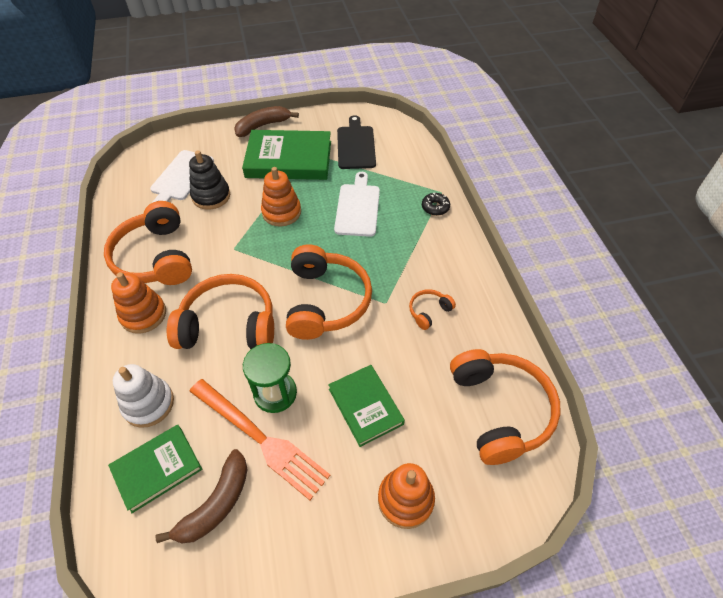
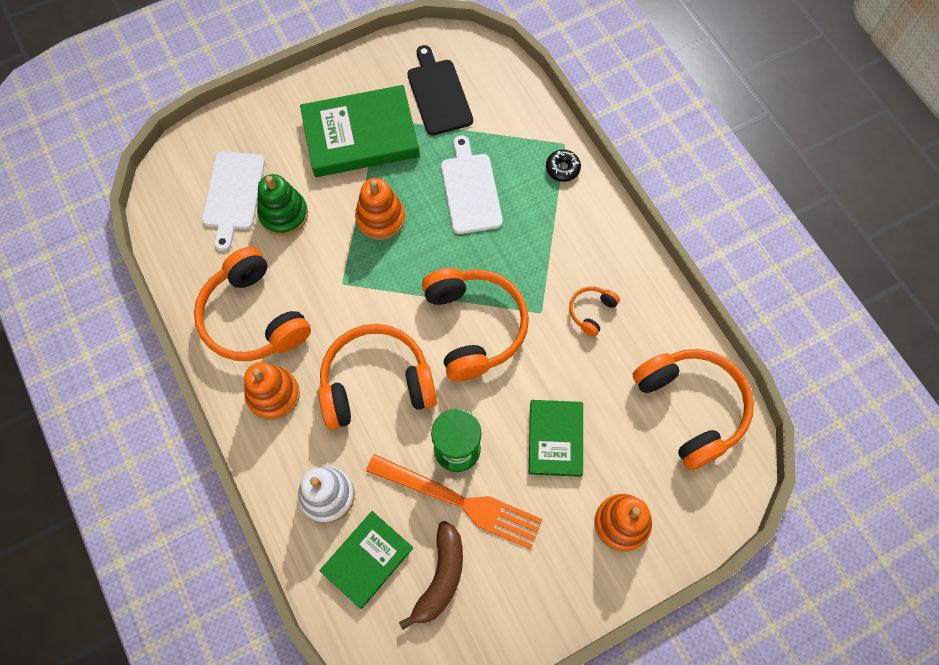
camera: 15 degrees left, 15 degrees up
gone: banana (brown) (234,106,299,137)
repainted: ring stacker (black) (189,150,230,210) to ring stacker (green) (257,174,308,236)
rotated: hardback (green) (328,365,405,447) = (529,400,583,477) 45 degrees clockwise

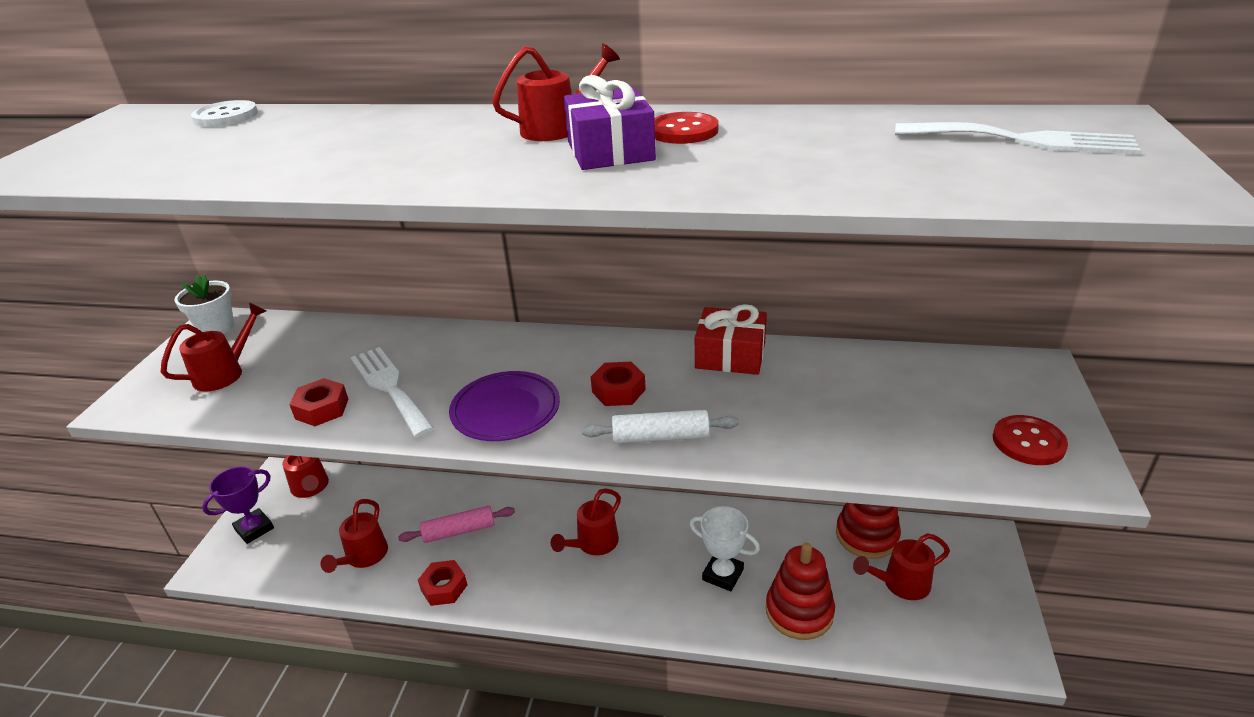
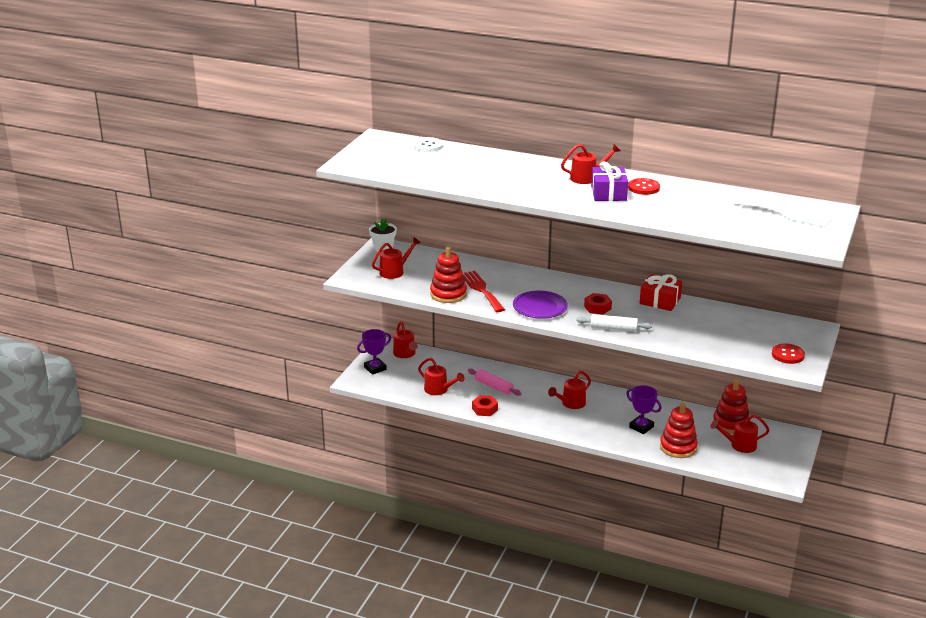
camera: 10 degrees right, 5 degrees down
swapped: hexagon nut (scarlet) (289,378,349,426) to ring stacker (scarlet) (430,246,467,303)
repainted: dinner fork (white) (351,347,434,438) to dinner fork (scarlet) (463,271,505,312); trophy (white) (689,506,760,591) to trophy (royal purple) (626,385,662,434)
rotated: watering pot (scarlet) (321,499,388,573) = (418,358,464,395) 75 degrees counterclockwise; pastry roller (rosy) (398,506,515,543) = (468,369,521,396) 45 degrees clockwise

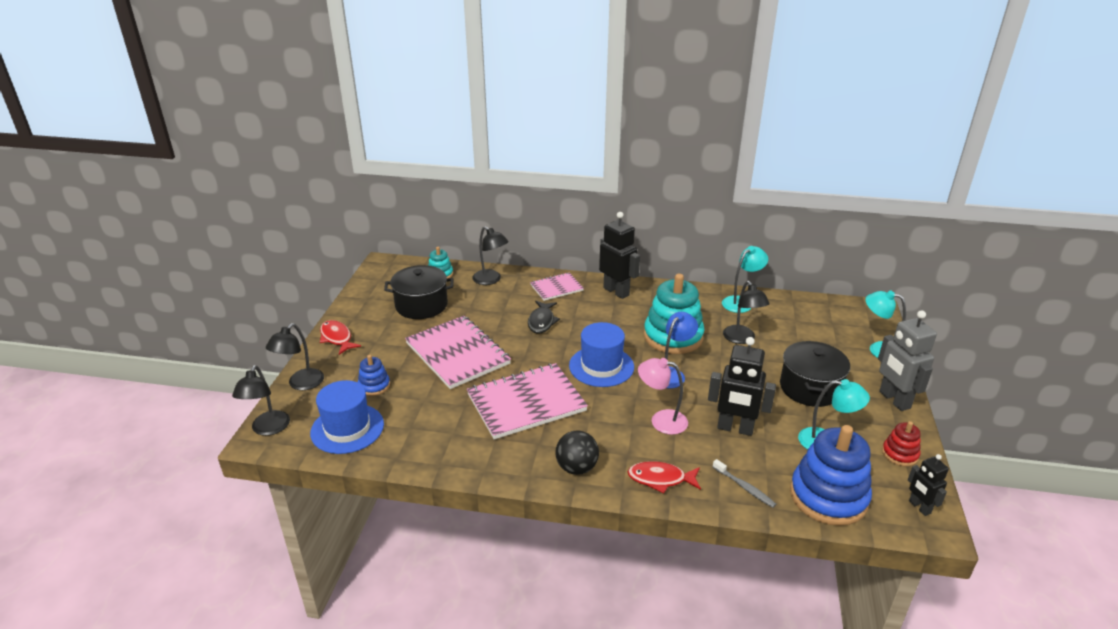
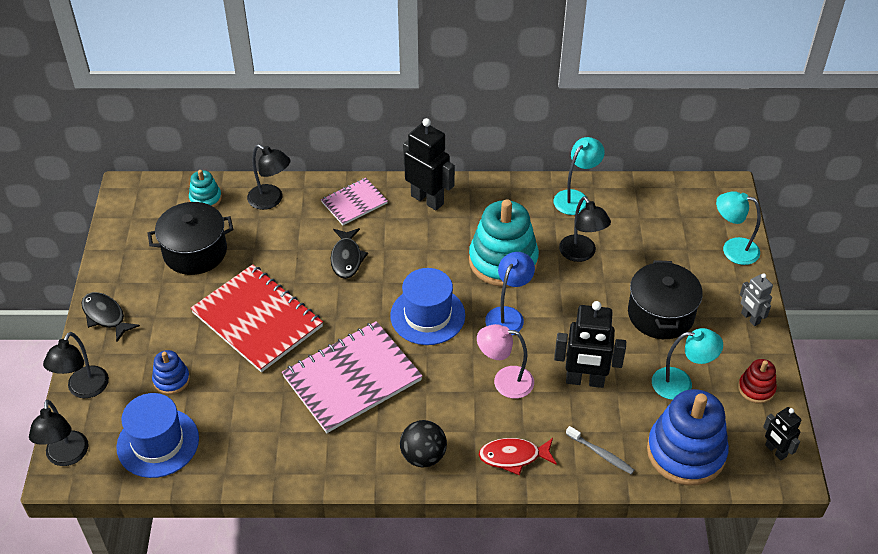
camera: 10 degrees left, 15 degrees up
repainted: exercise book (rosy) (405,316,511,389) to exercise book (scarlet) (191,264,323,372); fish figure (scarlet) (320,320,361,355) to fish figure (black) (82,292,140,342)
scaled: robot (grey) (878,310,937,411) = (740,273,773,326) x0.57

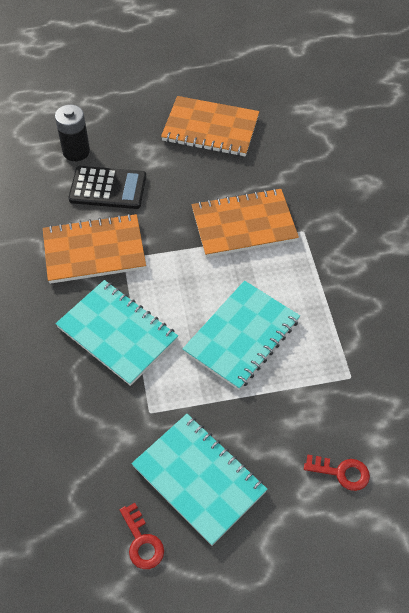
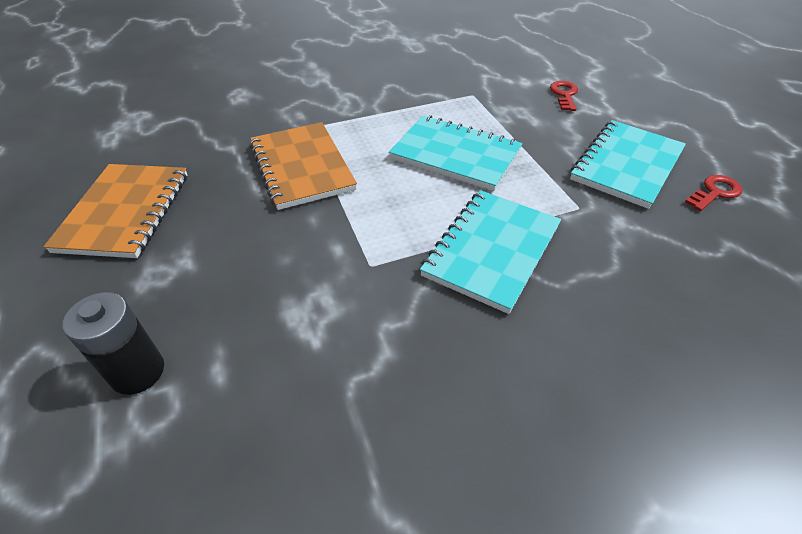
camera: 100 degrees left, 10 degrees down
gone: calculator (black) (68,166,146,209); exercise book (orange-coloured) (43,214,146,284)

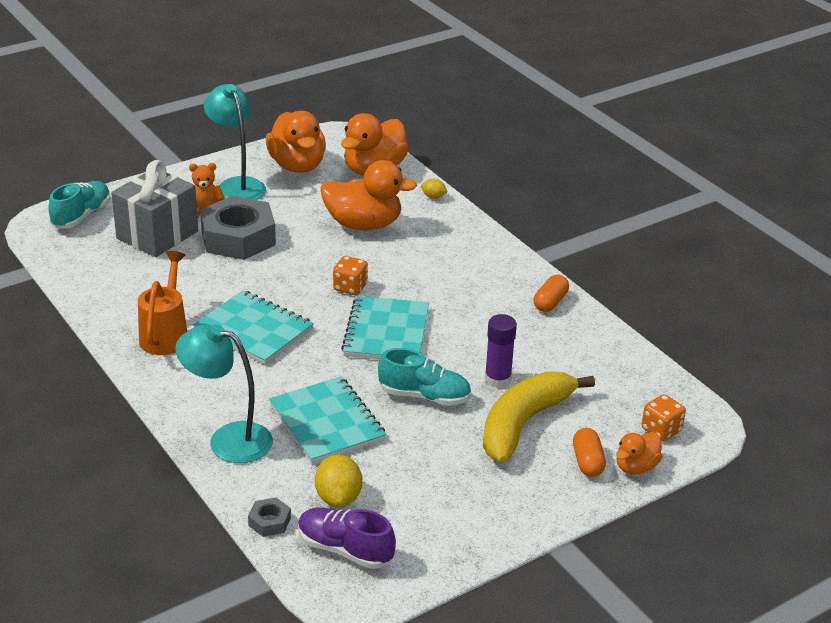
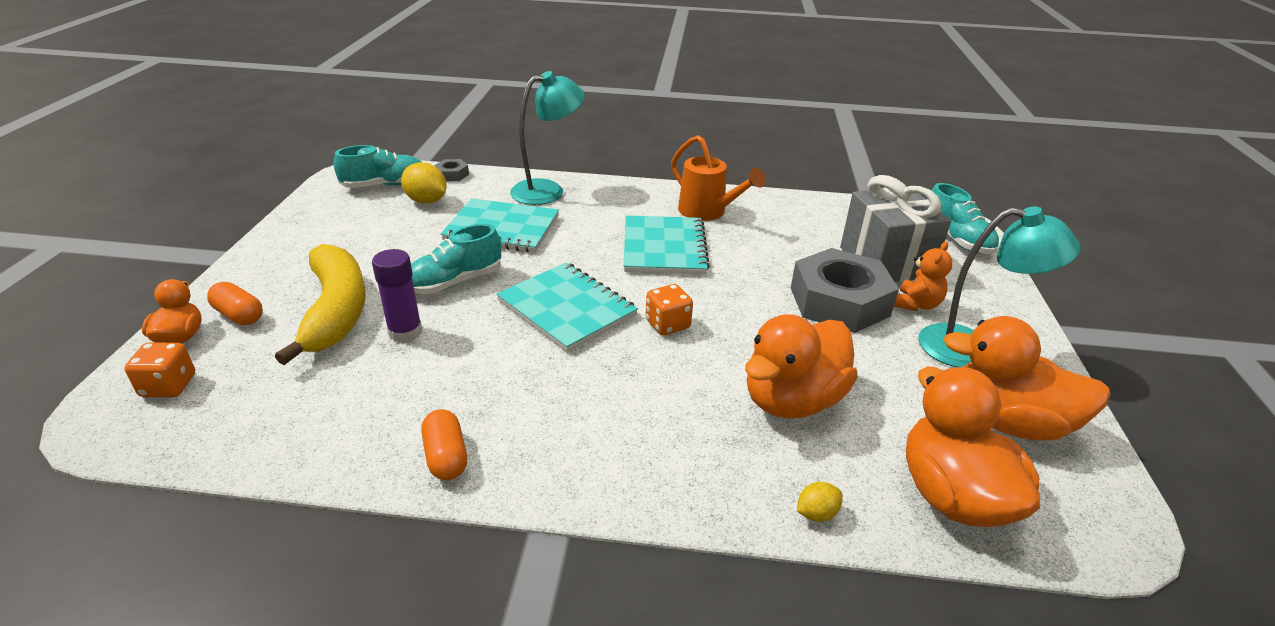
camera: 130 degrees right, 0 degrees up
repainted: lace-up shoe (royal purple) (298,507,396,569) to lace-up shoe (teal) (334,145,421,188)
rotated: exercise book (teal) (193,290,314,365) = (624,215,710,274) 75 degrees counterclockwise

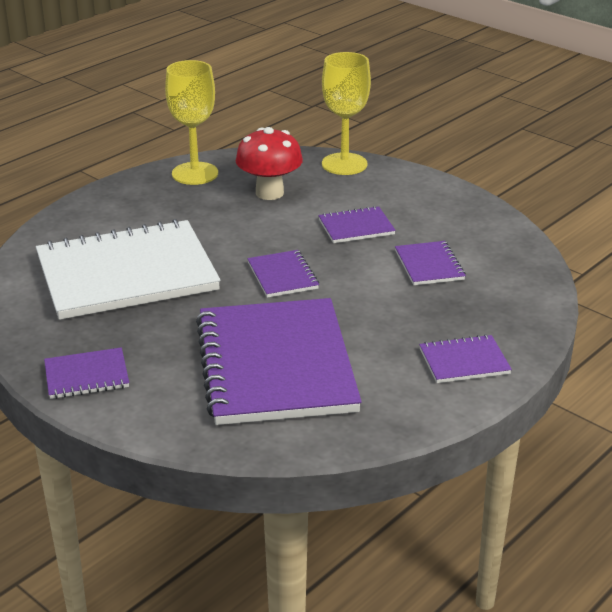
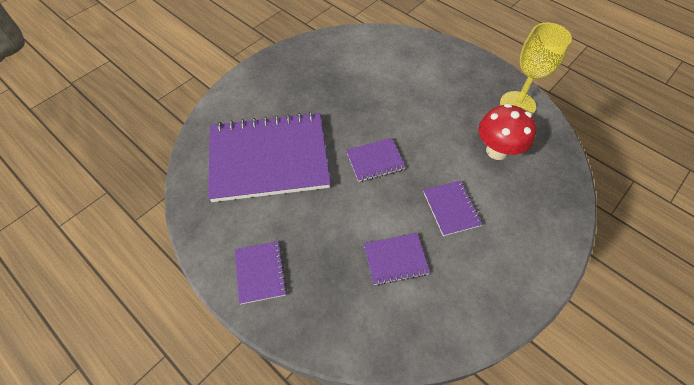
camera: 90 degrees right, 25 degrees up
gone: wine glass (bright yellow) (322,52,371,175); exercise book (white) (36,219,221,320); exercise book (royal purple) (44,347,129,399)

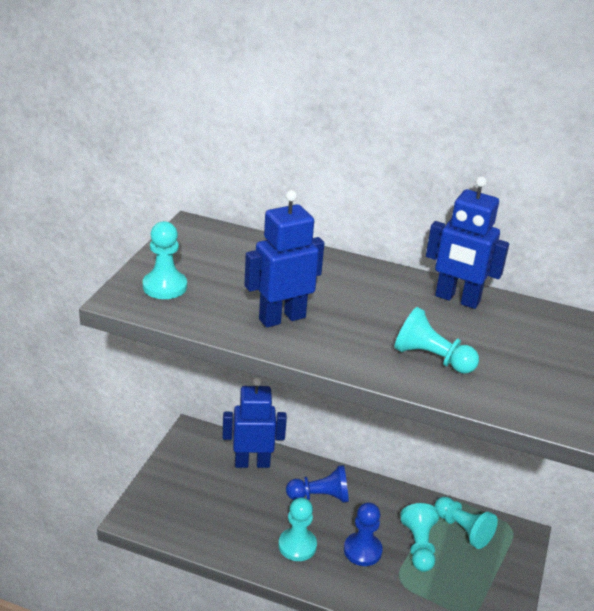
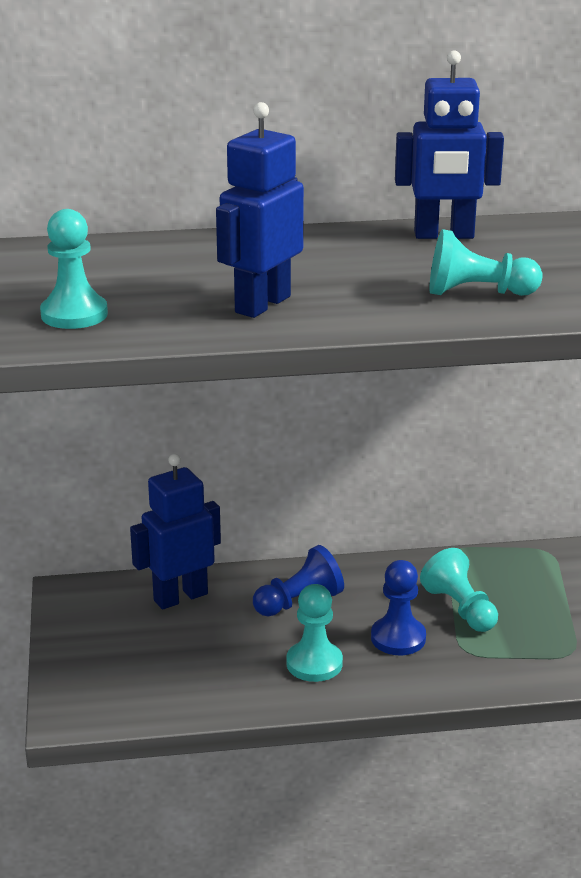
camera: 25 degrees left, 5 degrees down
gone: game pawn (teal) (434,497,498,549)

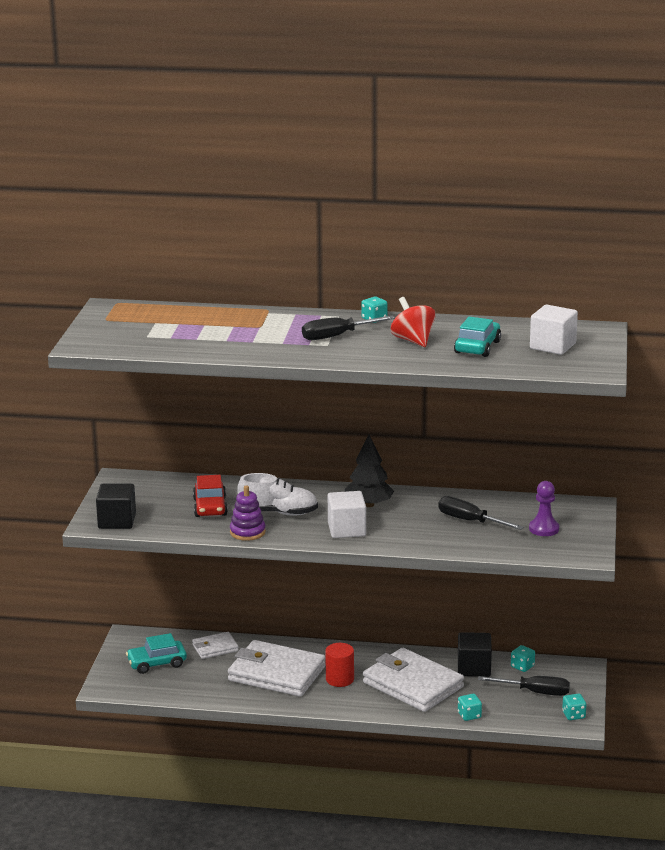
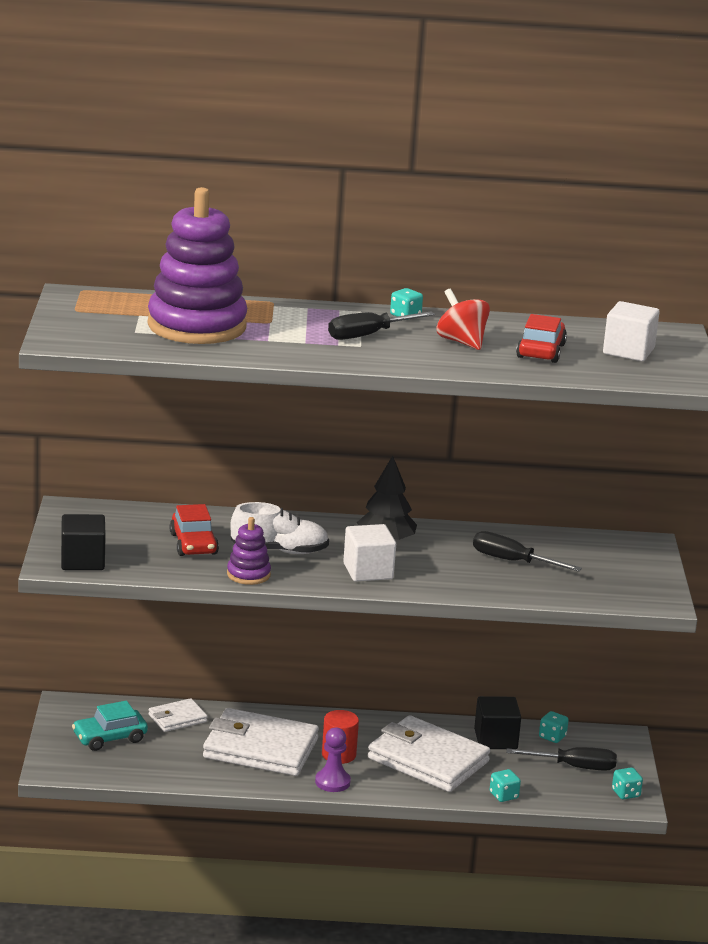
camera: 10 degrees left, 0 degrees up
new: ring stacker (royal purple) (148,187,247,344)
shifted: game pawn (royal purple) (529,481,559,536) to (315,727,351,792)
repainted: automobile (teal) (454,317,501,357) to automobile (scarlet) (516,314,567,363)

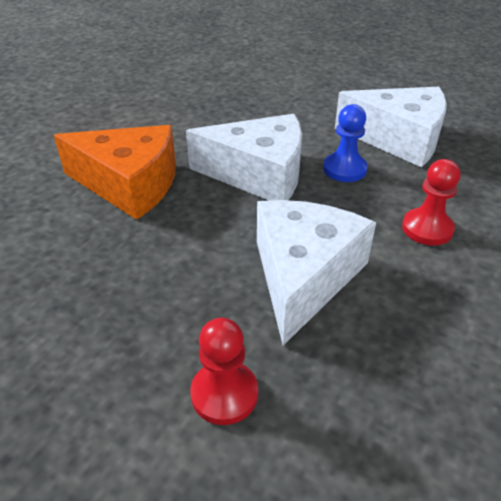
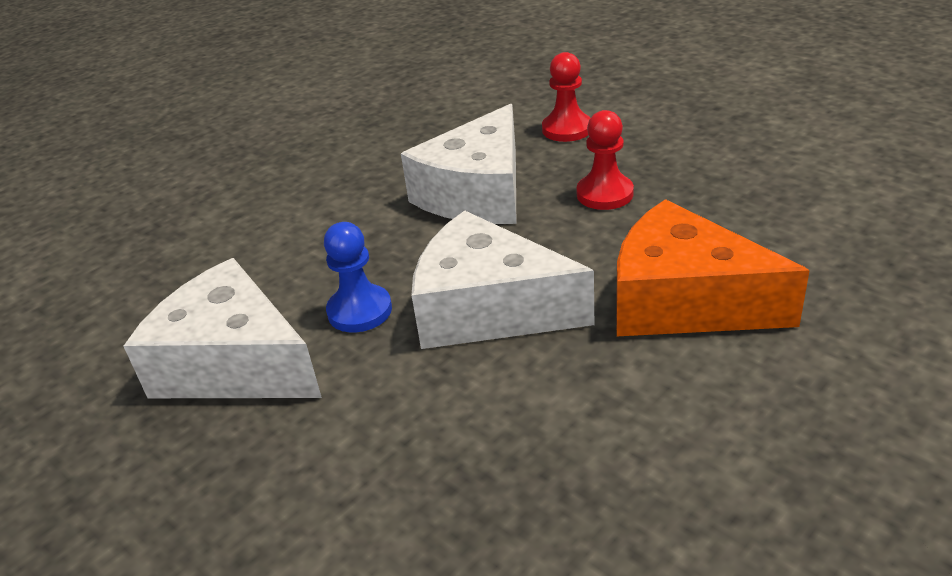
camera: 165 degrees left, 5 degrees down
shifted: game pawn (scarlet) (402,159,460,246) to (576,110,634,210)

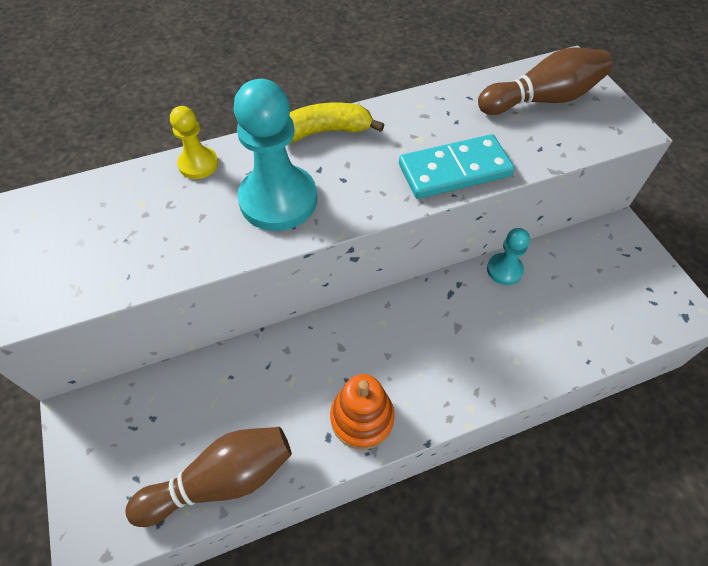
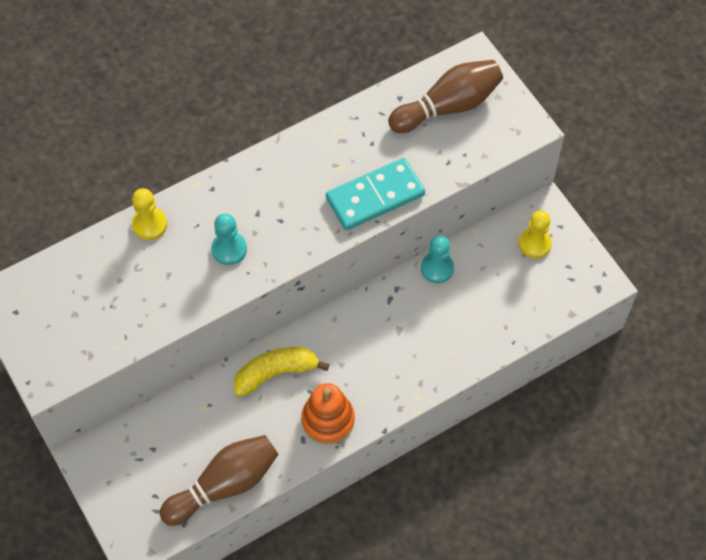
camera: 10 degrees left, 5 degrees up
new: game pawn (bright yellow) (518,210,552,258)
shifted: banana (bright yellow) (290,102,384,143) to (233,347,329,397)
scaled: game pawn (teal) (234,79,317,231) = (211,213,247,265) x0.53

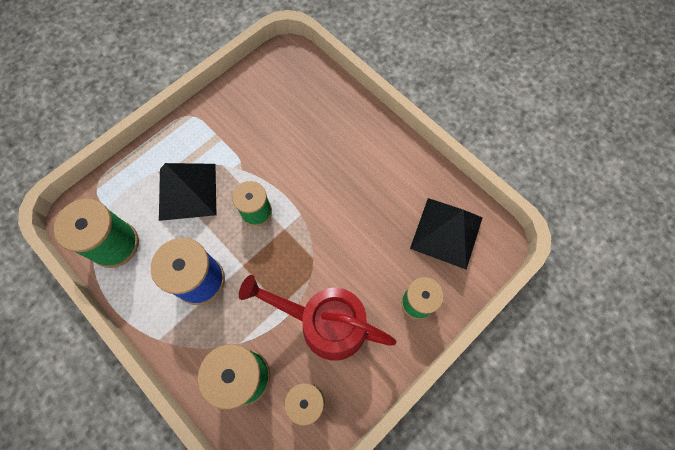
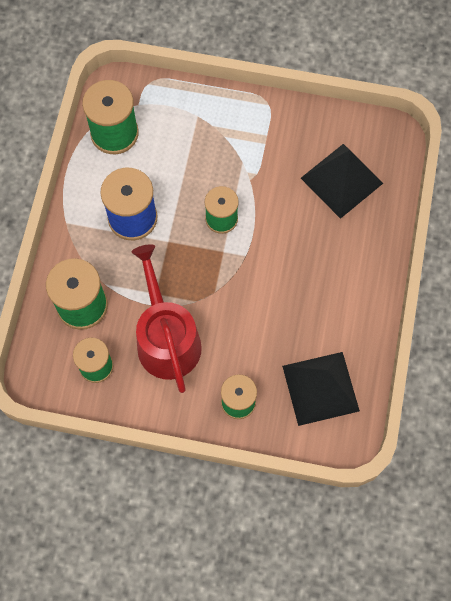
camera: 55 degrees right, 0 degrees up
shifted: pyramid (black) (159,163,216,221) to (301,144,383,219)

